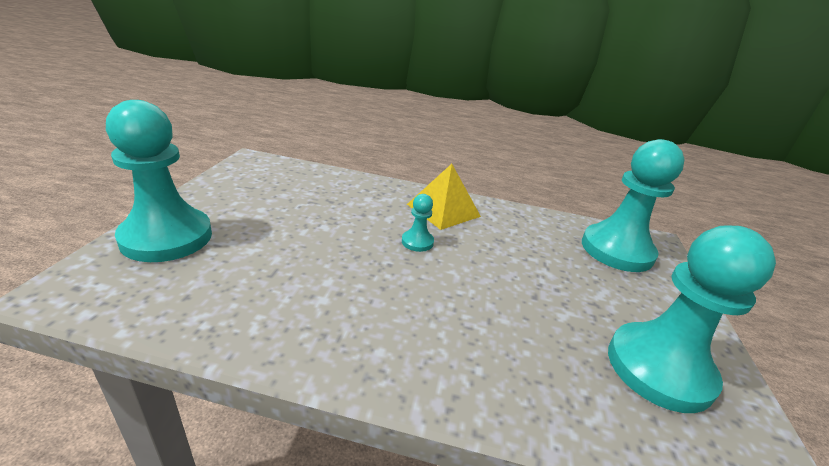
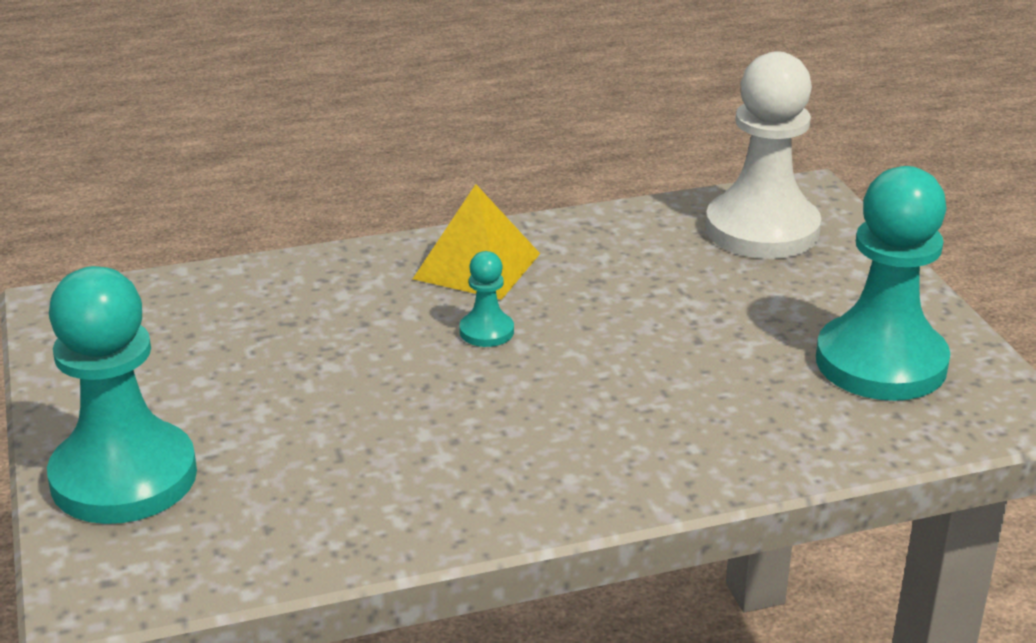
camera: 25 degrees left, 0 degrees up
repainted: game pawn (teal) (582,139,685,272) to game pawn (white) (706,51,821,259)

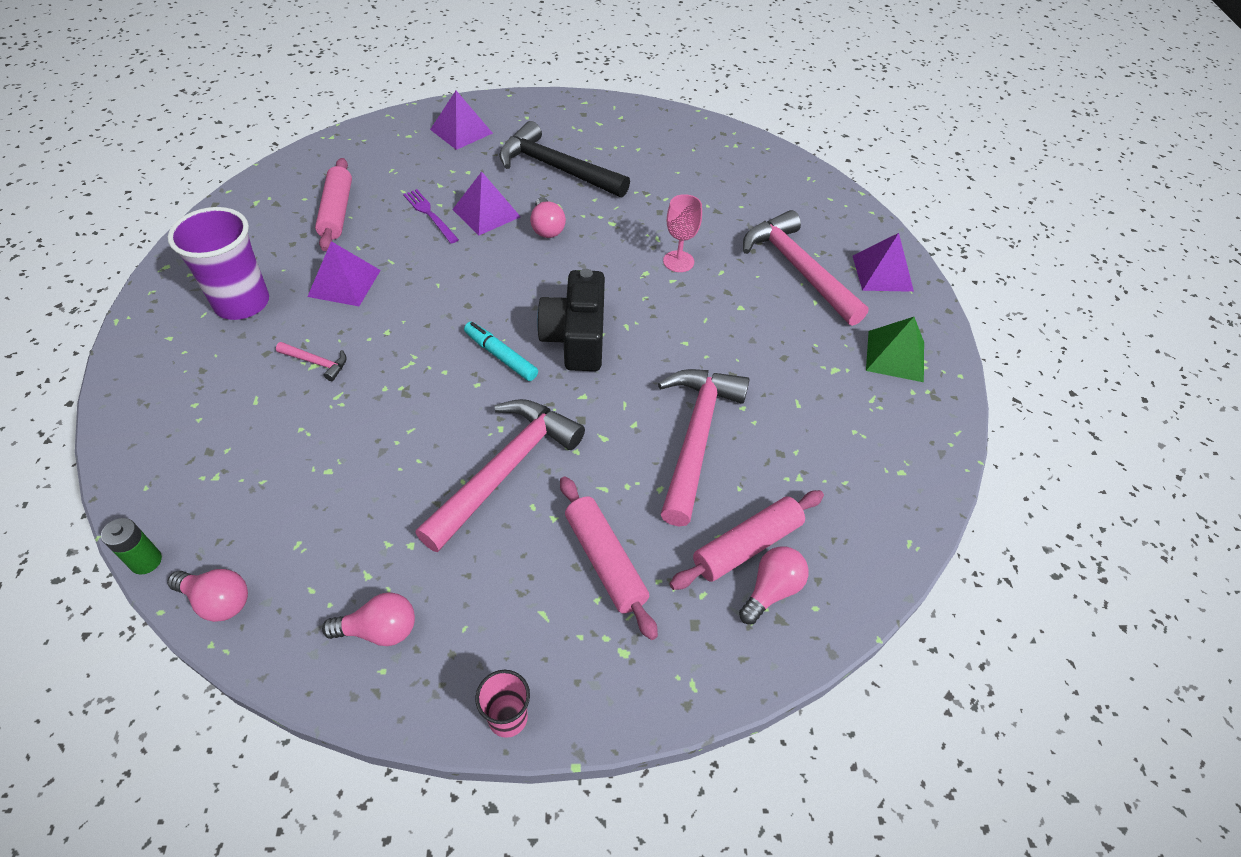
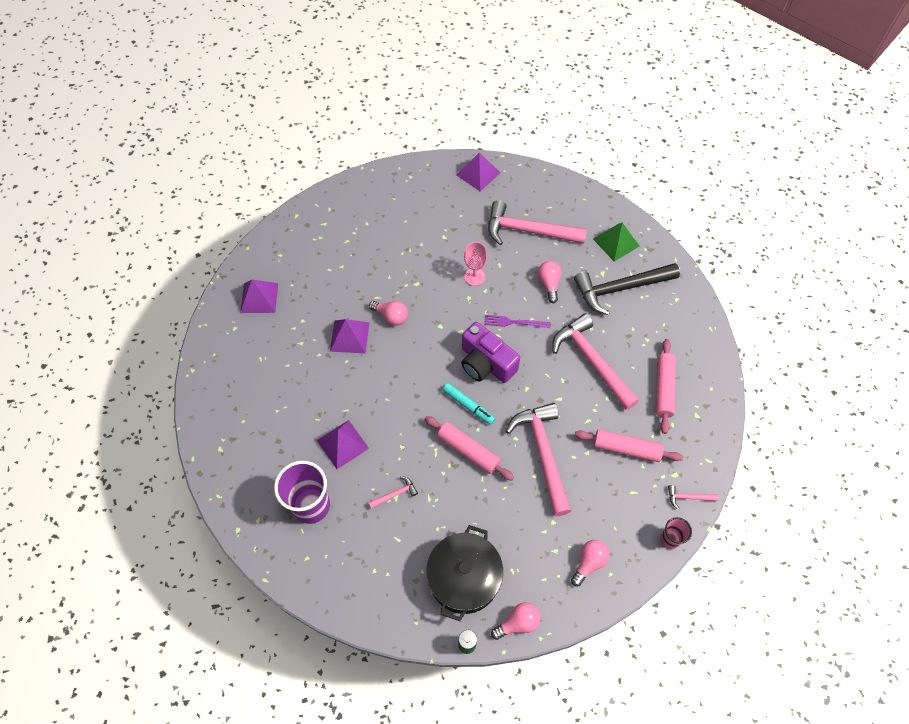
camera: 45 degrees left, 10 degrees up
new: carpenter's hammer (rosy) (668,485,719,509); pot (black) (426,525,503,621)
shifted: carpenter's hammer (black) (499,121,630,198) to (574,263,680,315); pastry roller (rosy) (315,158,352,251) to (425,416,514,481); dinner fork (royal purple) (403,189,459,243) to (484,315,551,328); pyramid (royal purple) (853,233,914,292) to (457,153,500,192); light bulb (rosy) (739,546,808,624) to (538,261,562,303)
repainted: compact camera (black) (537,269,605,371) to compact camera (royal purple) (461,322,520,383)
rotated: marker (teal) (464,322,538,381) = (443,383,495,425) 135 degrees counterclockwise

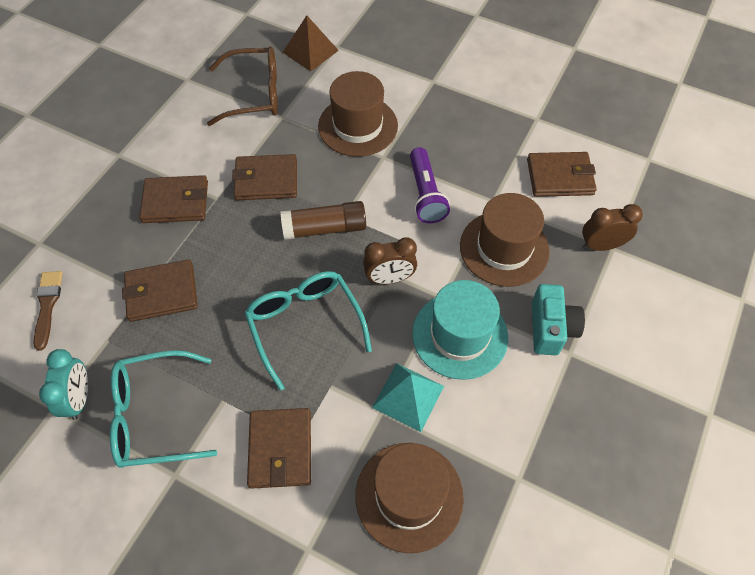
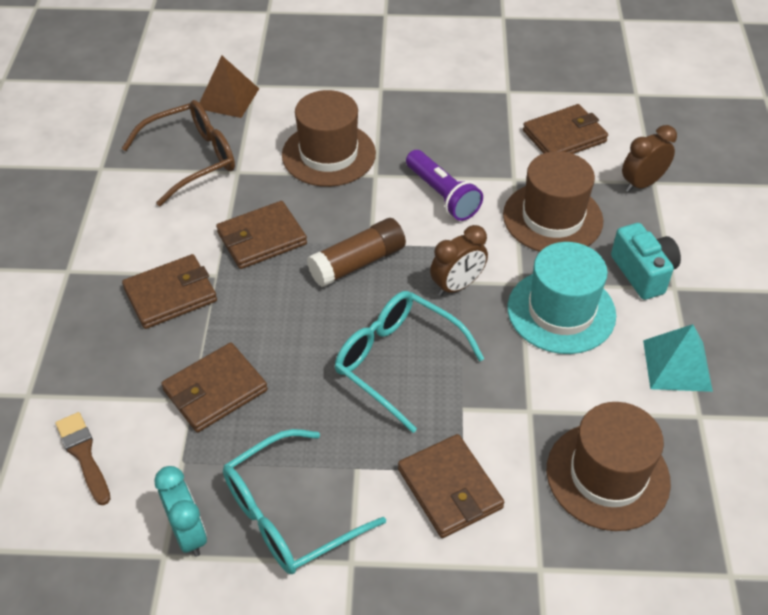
camera: 25 degrees left, 10 degrees down
shifted: pyramid (teal) (372,363,444,432) to (643,324,713,392)

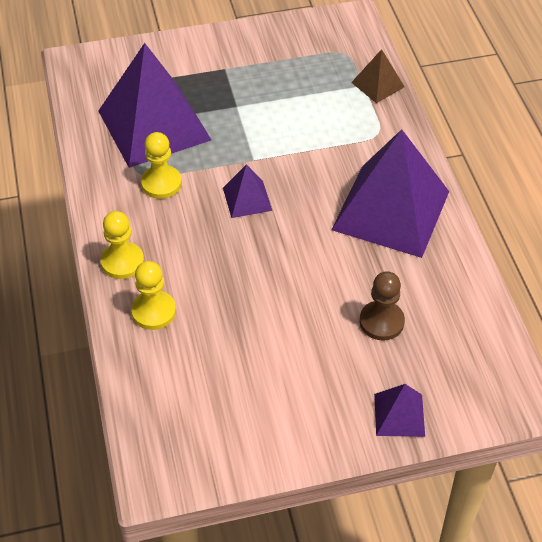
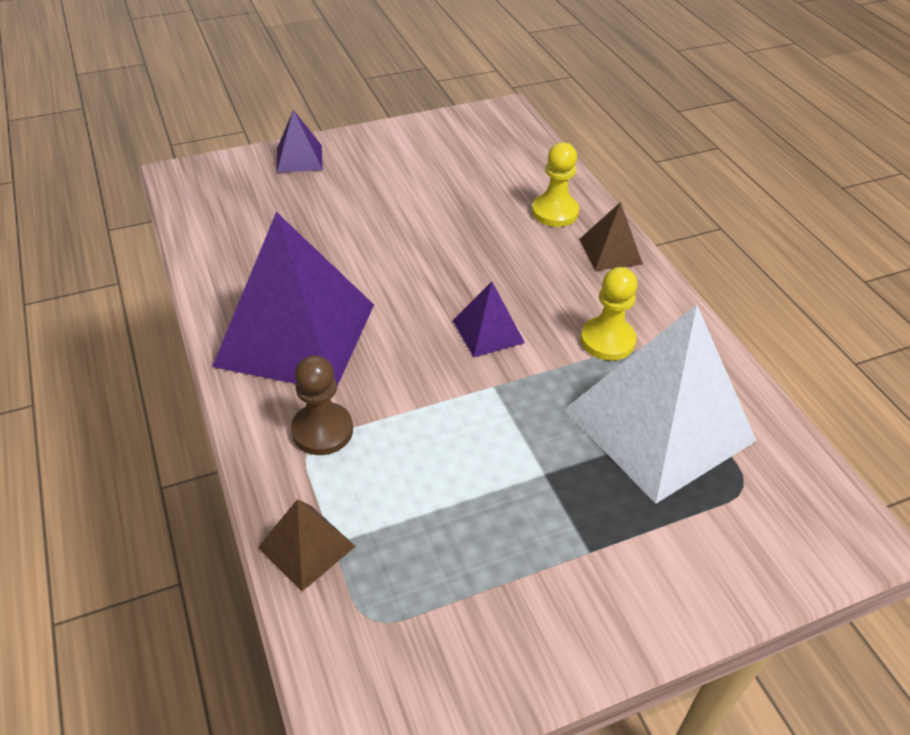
camera: 170 degrees right, 5 degrees down
shifted: game pawn (brown) (360,271,405,341) to (291,355,353,455)
swapped: game pawn (bright yellow) (101,211,144,279) to pyramid (brown) (579,202,643,271)
repainted: pyramid (royal purple) (98,43,211,168) to pyramid (white) (564,304,757,504)

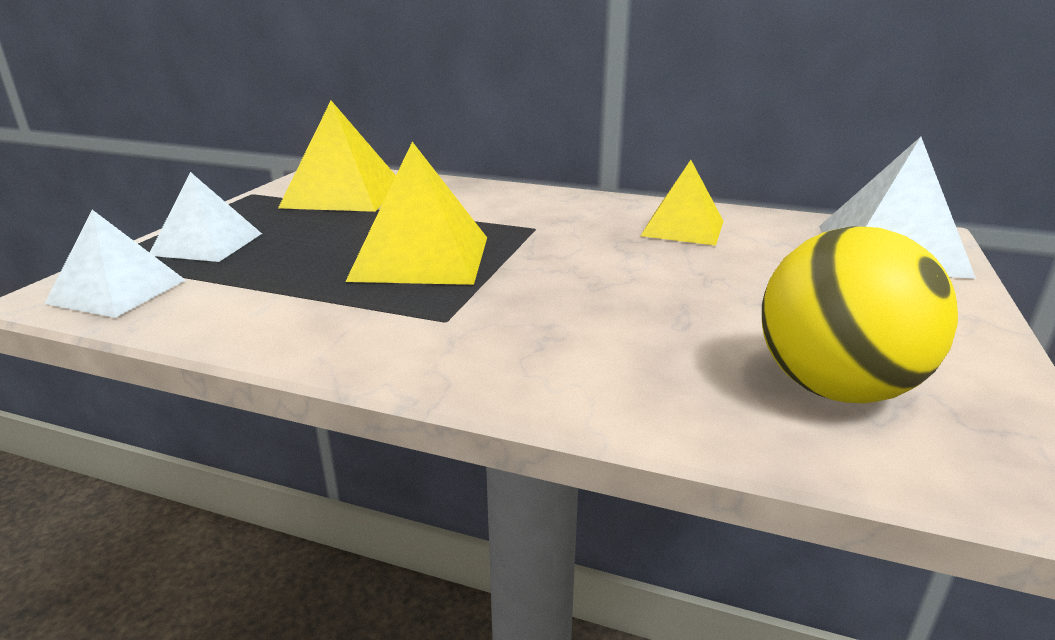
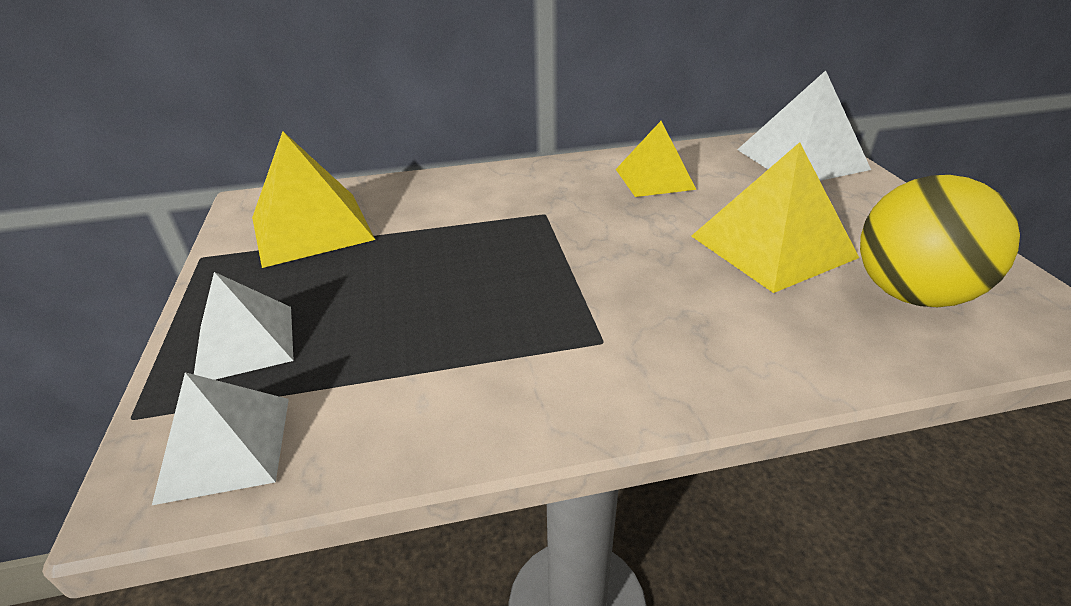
camera: 30 degrees left, 10 degrees up
shifted: pyramid (bright yellow) (345,142,487,285) to (691,142,859,293)

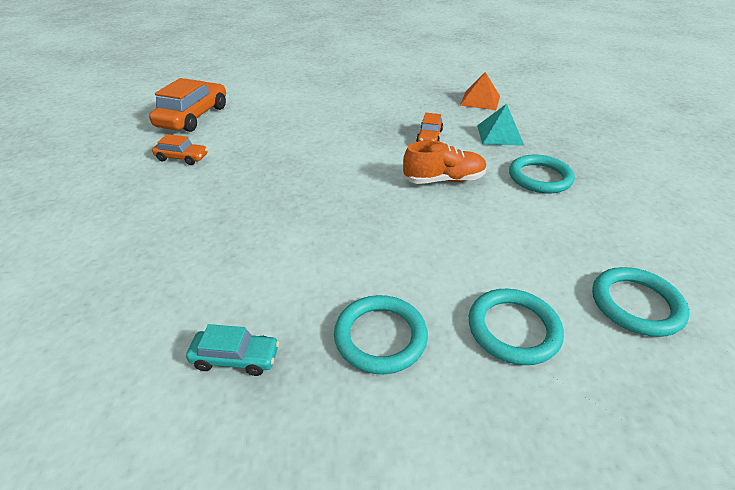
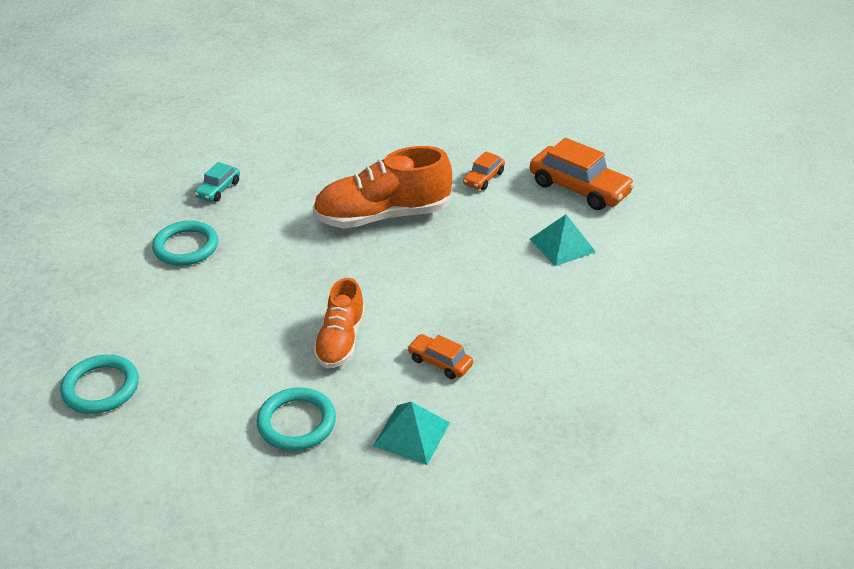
camera: 110 degrees right, 0 degrees up
gone: pyramid (orange-coloured) (460,72,500,110); torus (teal) (469,289,564,365)
new: lace-up shoe (orange-coloured) (313,146,452,228); pyramid (teal) (530,214,596,266)

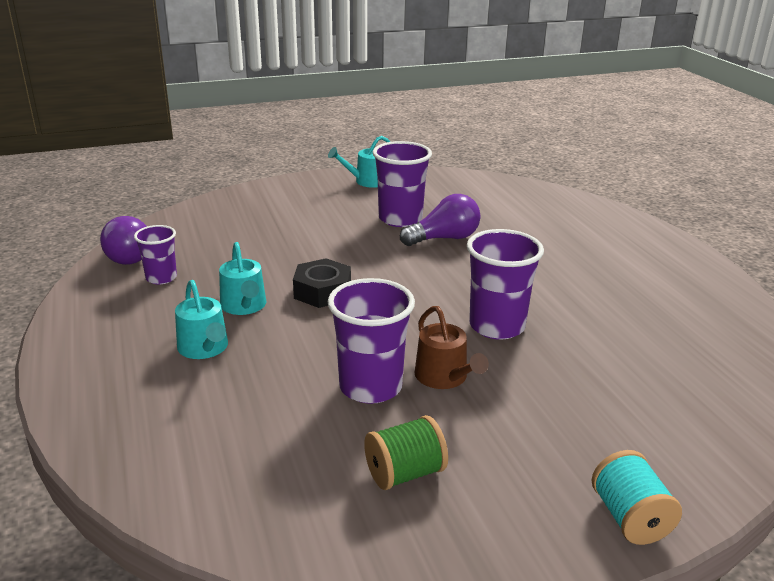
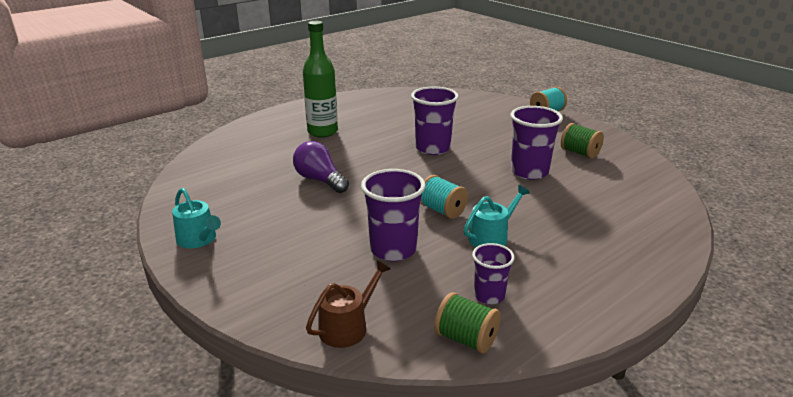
camera: 110 degrees left, 0 degrees up
gone: watering pot (teal) (175,280,228,359)
new: drink bottle (green) (303,21,338,138)
shifted: tumbler (royal purple) (373,141,432,227) to (361,169,426,261); watering pot (brown) (414,306,489,389) to (306,260,391,348)
swapped: light bulb (royal purple) (100,216,147,265) to bobbin (green) (434,292,501,354); hexagon nut (black) (293,258,351,308) to bobbin (teal) (420,175,468,219)

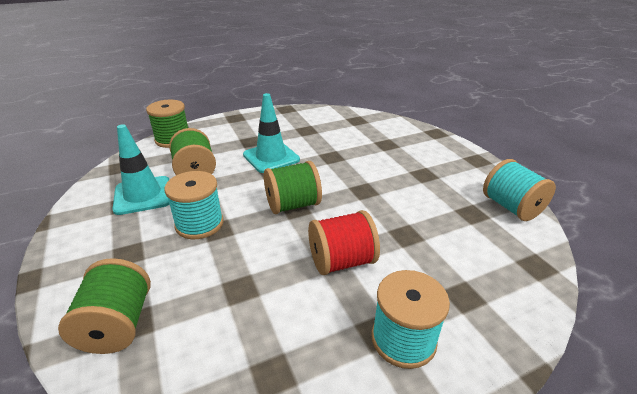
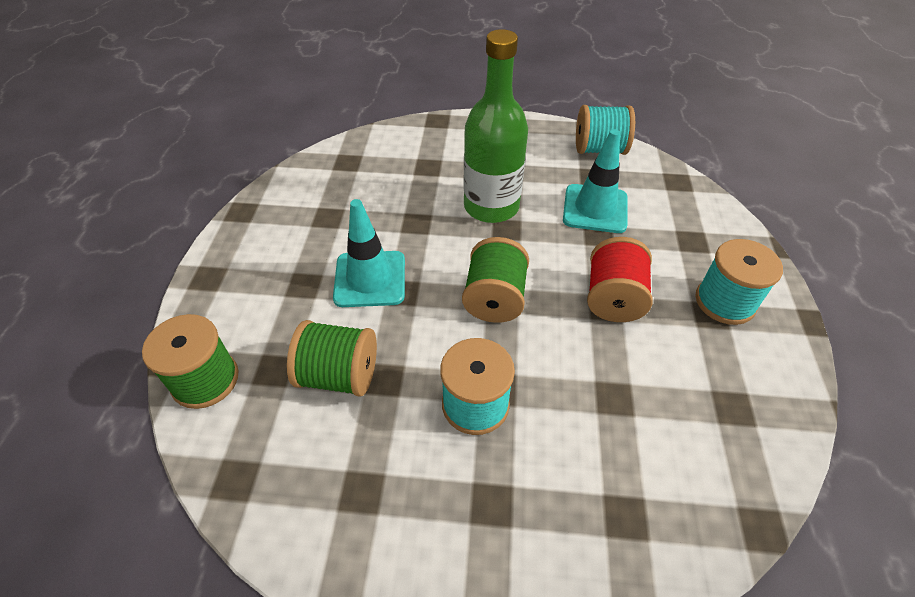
camera: 60 degrees left, 15 degrees up
gone: bobbin (green) (58,258,151,354)
new: drink bottle (green) (463,29,528,223)
shifted: safety cone (teal) (112,124,169,215) to (563,129,627,233)

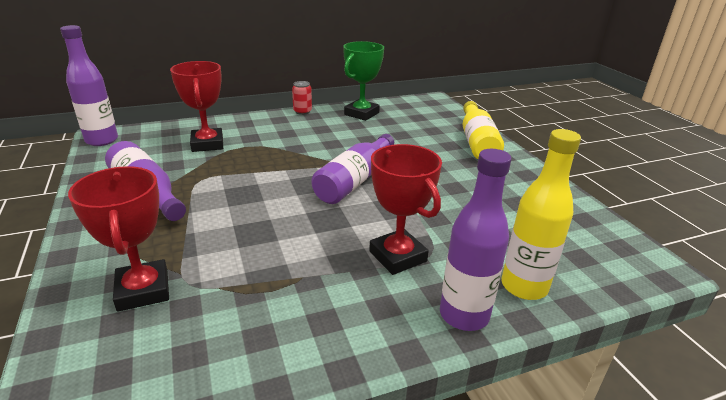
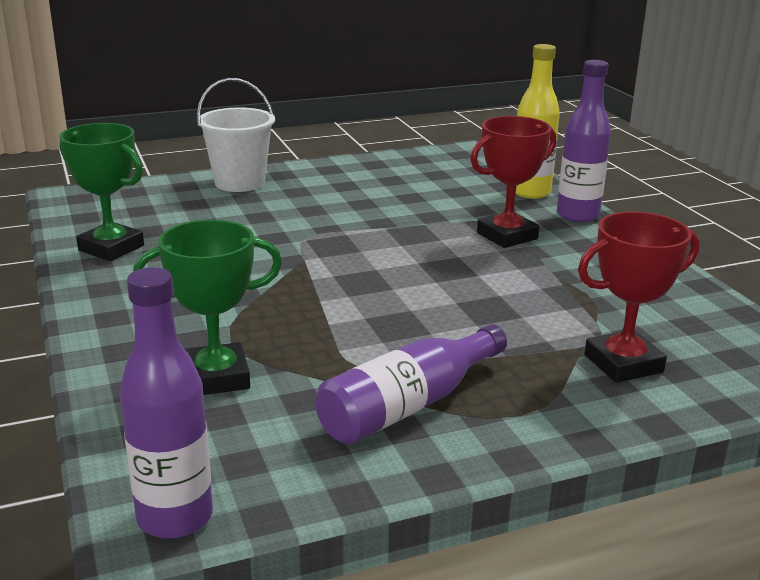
camera: 90 degrees left, 5 degrees down
gone: tin (scarlet) (292,81,312,115); drink bottle (royal purple) (311,134,394,204)
swapped: drink bottle (bright yellow) (463,101,504,159) to pail (white) (197,78,275,192)
repainted: trophy (scarlet) (170,61,223,152) to trophy (green) (133,220,282,395)

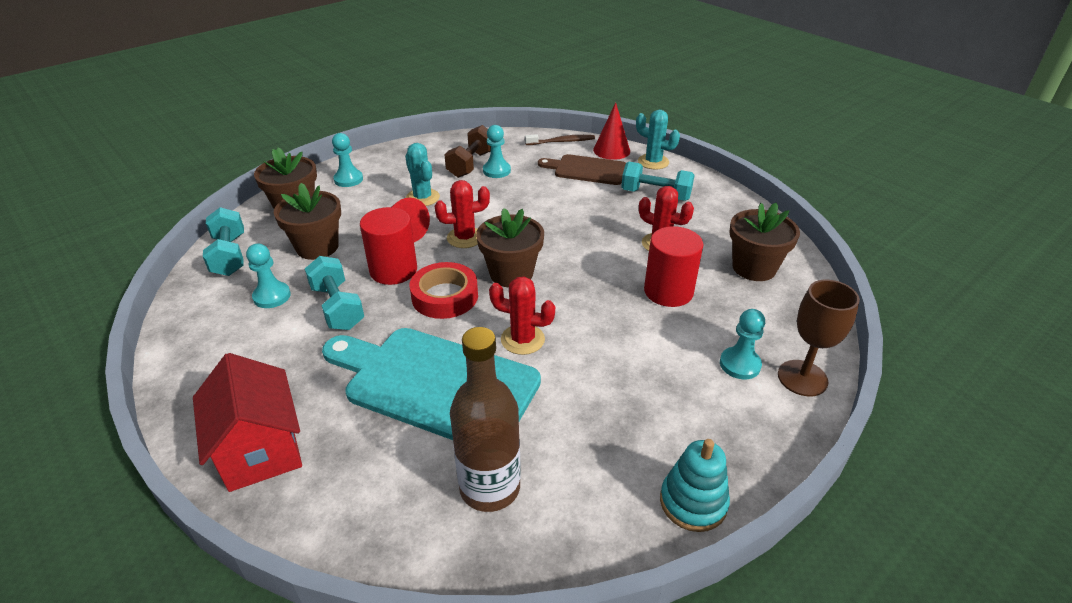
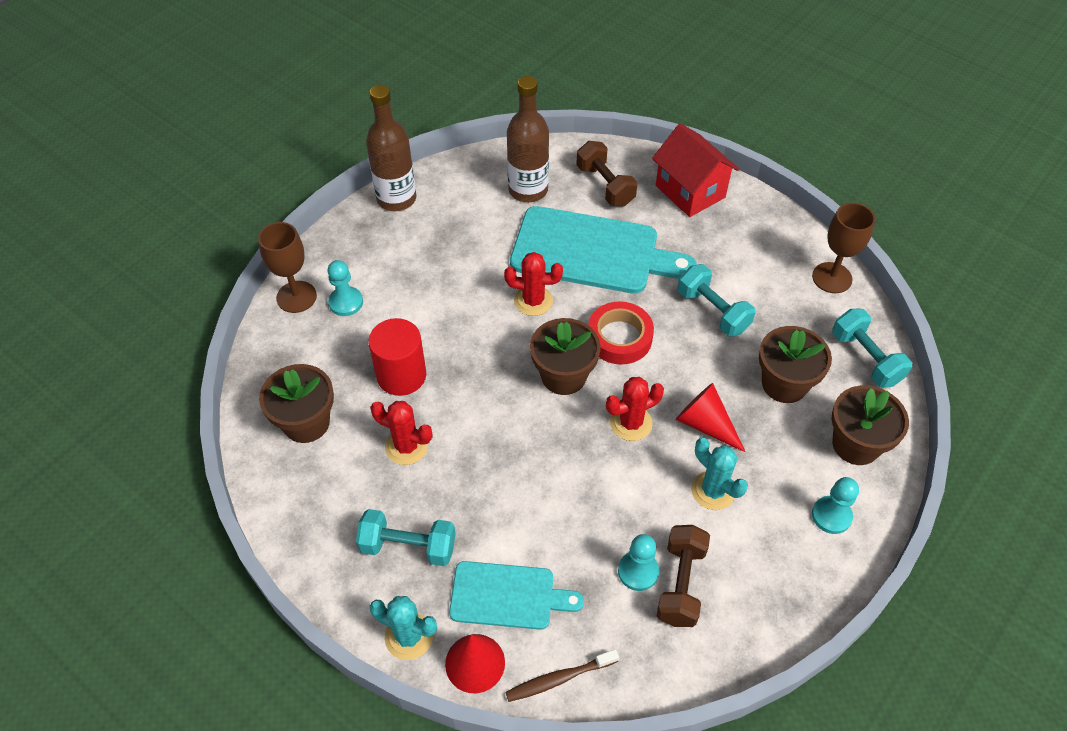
camera: 170 degrees right, 15 degrees up
gone: solid cylinder (scarlet) (360,207,417,285); game pawn (teal) (246,244,291,308)
new: dumbbell (brown) (576,141,638,206); wine glass (brown) (812,203,875,293)
swapped: ring stacker (teal) (660,439,730,532) to drink bottle (brown) (366,85,416,211)
repainted: cutting board (brown) (538,154,626,185) to cutting board (teal) (449,561,584,630)

